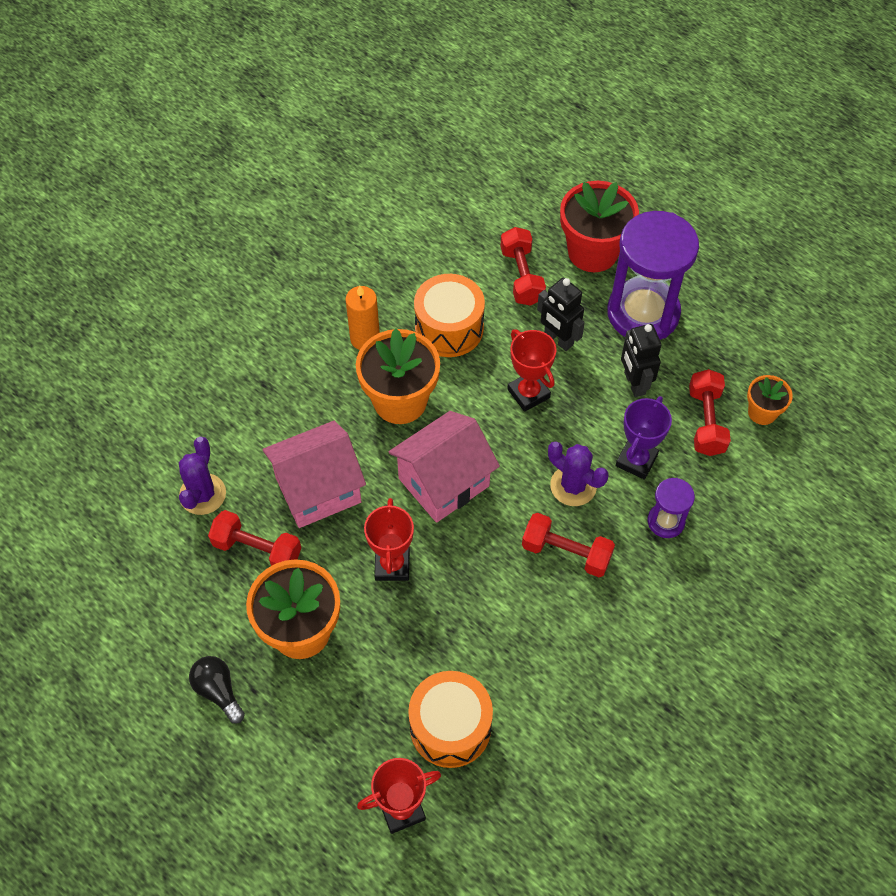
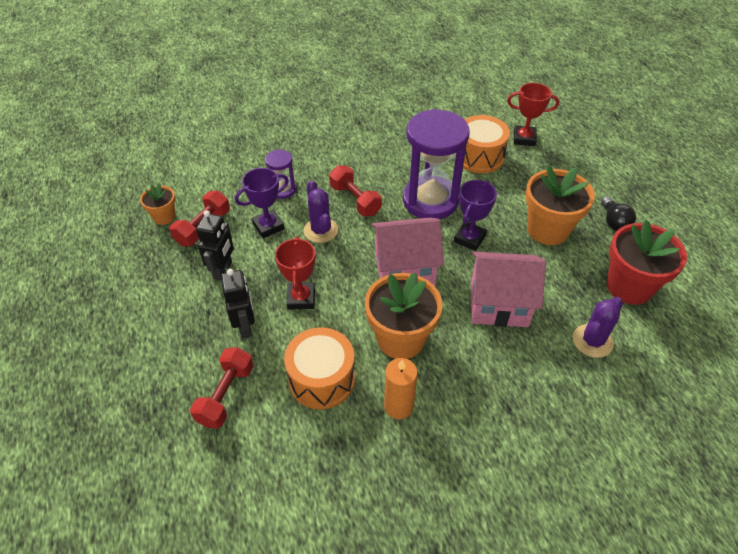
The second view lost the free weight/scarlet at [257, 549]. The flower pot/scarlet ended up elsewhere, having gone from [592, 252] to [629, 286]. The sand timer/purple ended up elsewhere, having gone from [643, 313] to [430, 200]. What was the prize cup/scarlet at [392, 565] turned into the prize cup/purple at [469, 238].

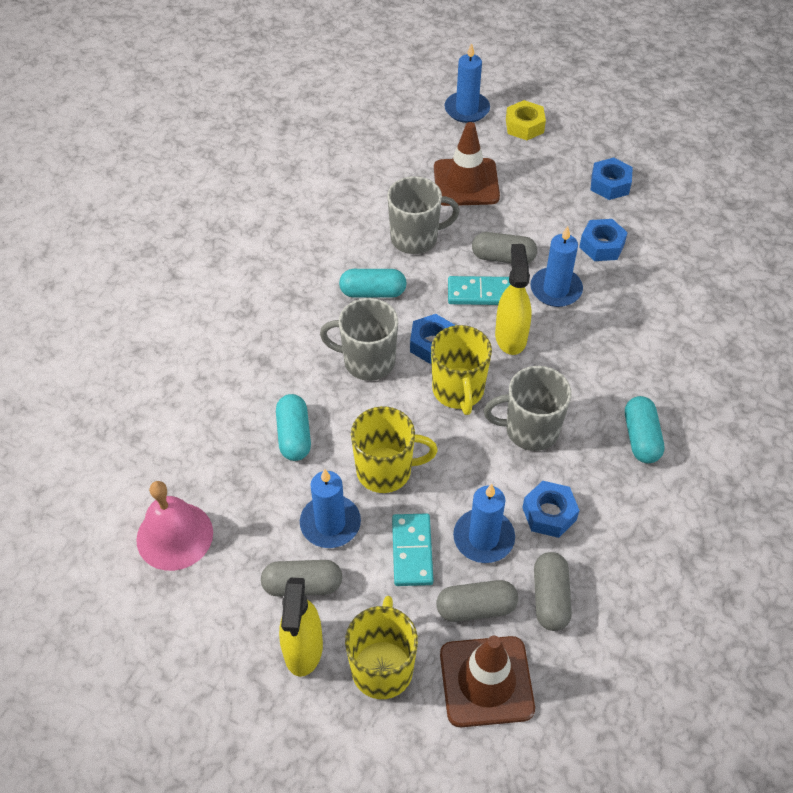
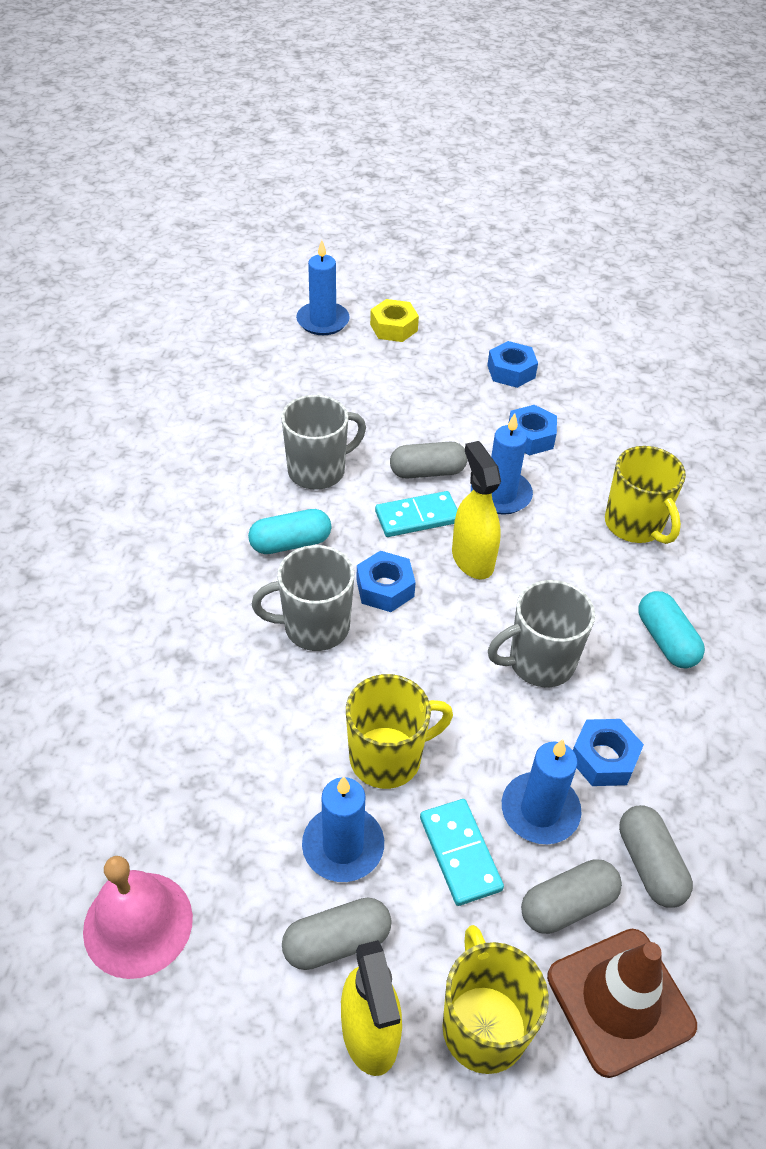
The second view lost the pill/aqua at [294, 435]. The second view lost the safety cone/russet at [466, 182]. The tea mug/bright yellow ended up elsewhere, having gone from [458, 391] to [634, 525].

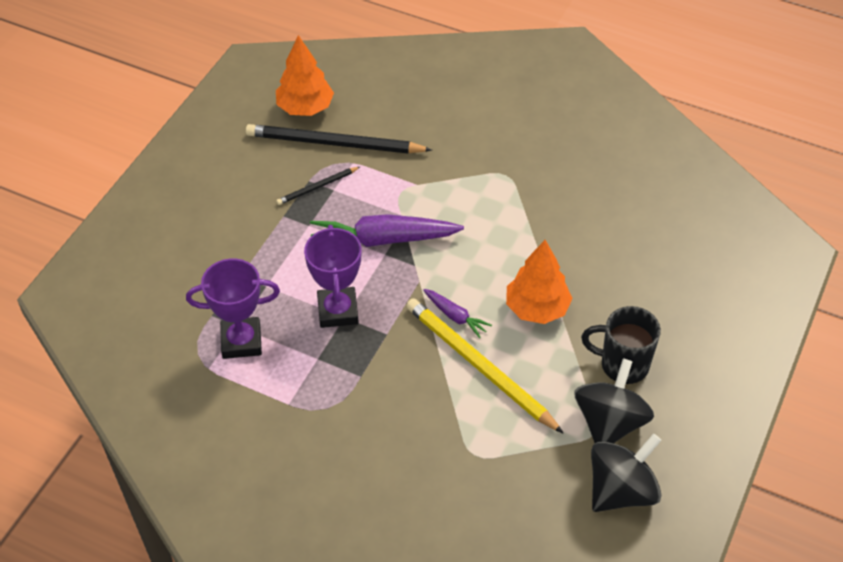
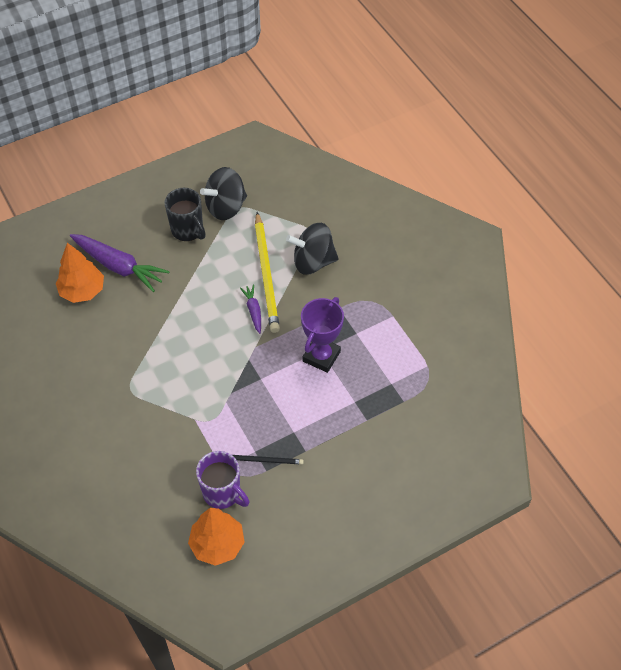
The second view lost the prize cup/purple at [241, 341]. The root vegetable/purple ended up elsewhere, having gone from [383, 240] to [119, 266]. The tree/orange ended up elsewhere, having gone from [537, 308] to [82, 291]. The whirligig/ebony ended up elsewhere, having gone from [621, 490] to [313, 262]. Where the lead pencil/ebony stood at [334, 143], the tea mug/purple came to stand at [223, 493].

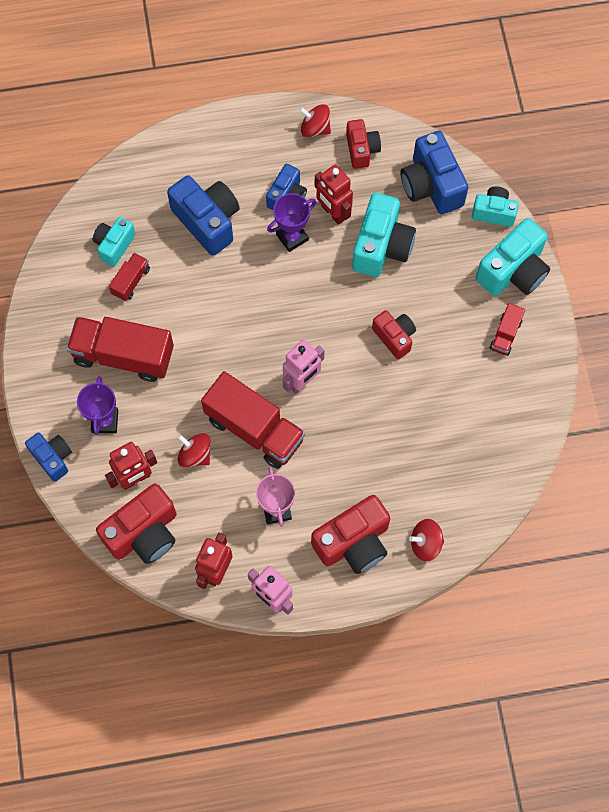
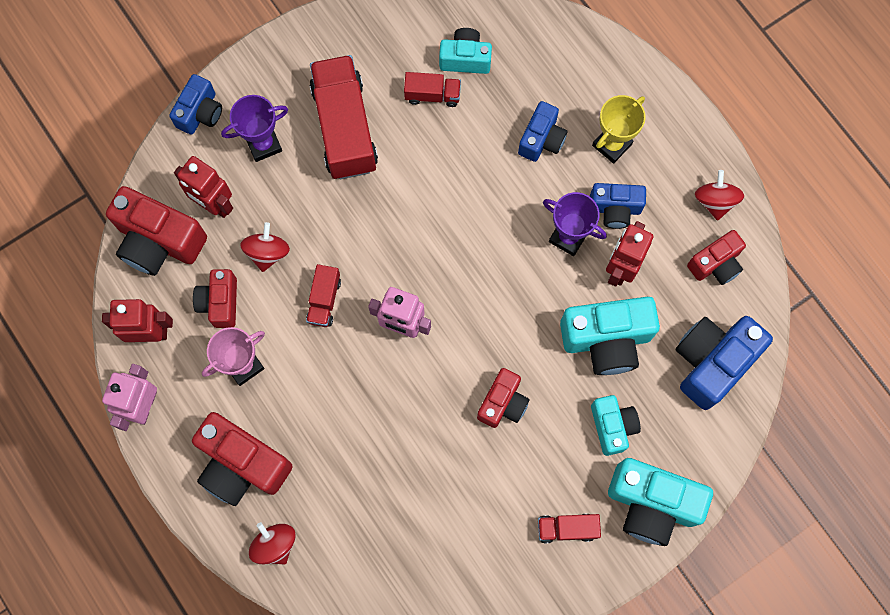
The second view gained the photo camera/scarlet at [220, 302]. The second view gained the prize cup/bright yellow at [612, 145]. The photo camera/aqua ended up elsewhere, having gone from [493, 212] to [612, 426]. The size of the photo camera/blue at [207, 221] changed by a factor of 0.60. The size of the toy truck/scarlet at [254, 429] changed by a factor of 0.48.

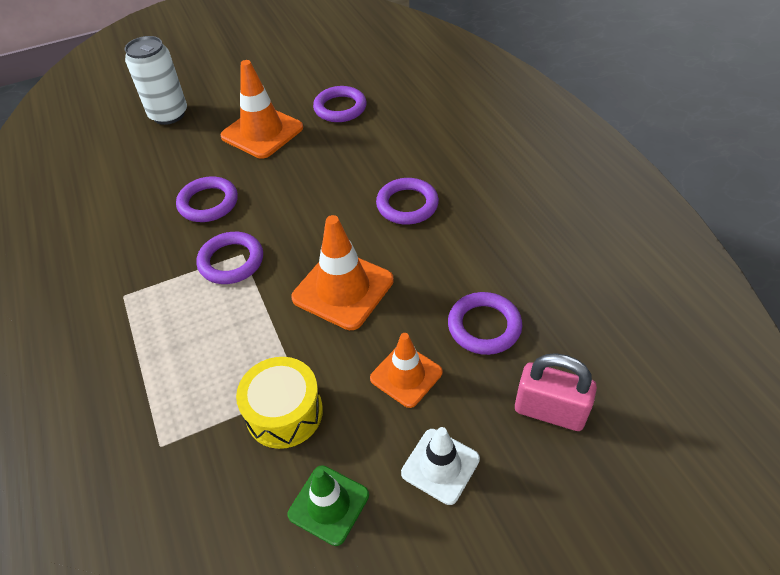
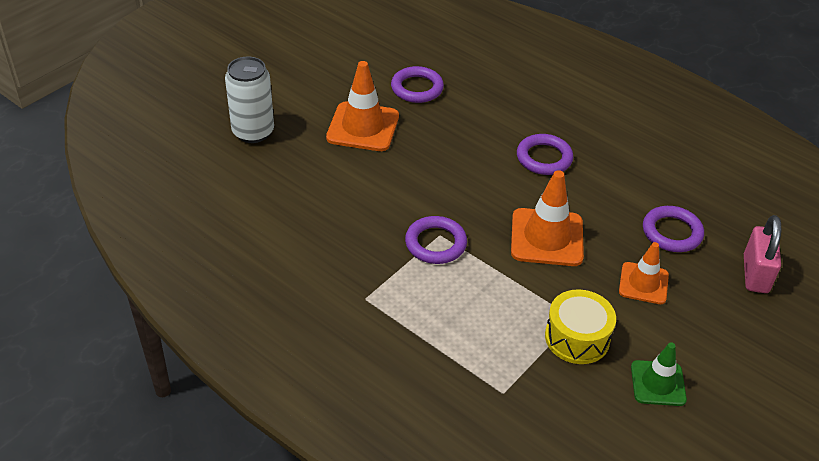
The second view lost the torus/purple at [208, 203]. The second view lost the safety cone/snow-white at [440, 466]. The small lock/rosy at [549, 411] ended up facing another way, 75 degrees counterclockwise from before.

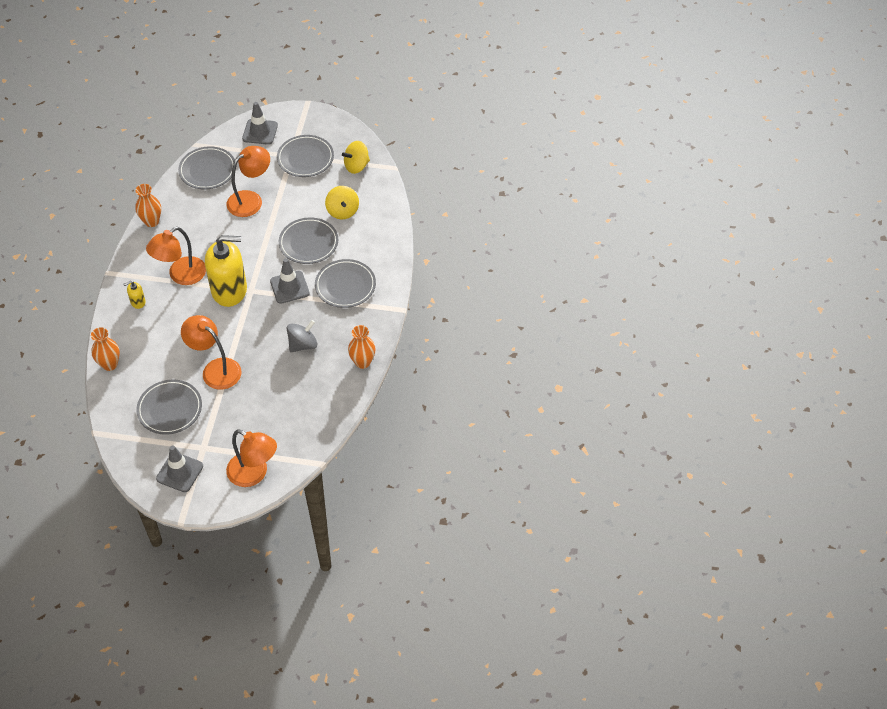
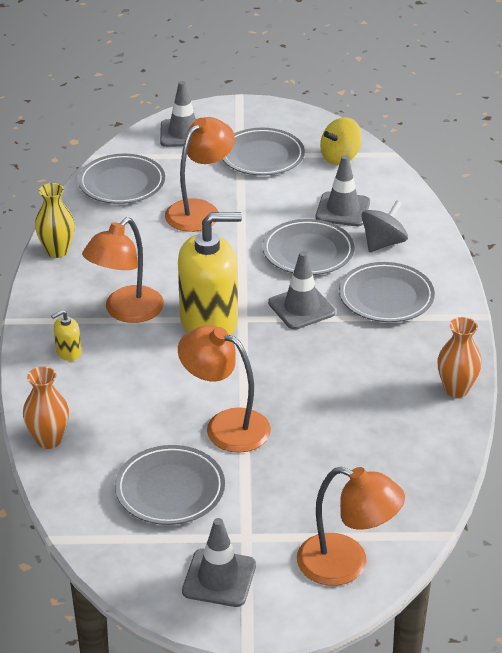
The whirligig/ash-grey ended up elsewhere, having gone from [303, 344] to [383, 243]. Where the whirligig/bright yellow stood at [342, 211], the safety cone/ash-grey came to stand at [342, 210]. What was the flower vase/orange at [151, 221] turned into the flower vase/bright yellow at [57, 251].

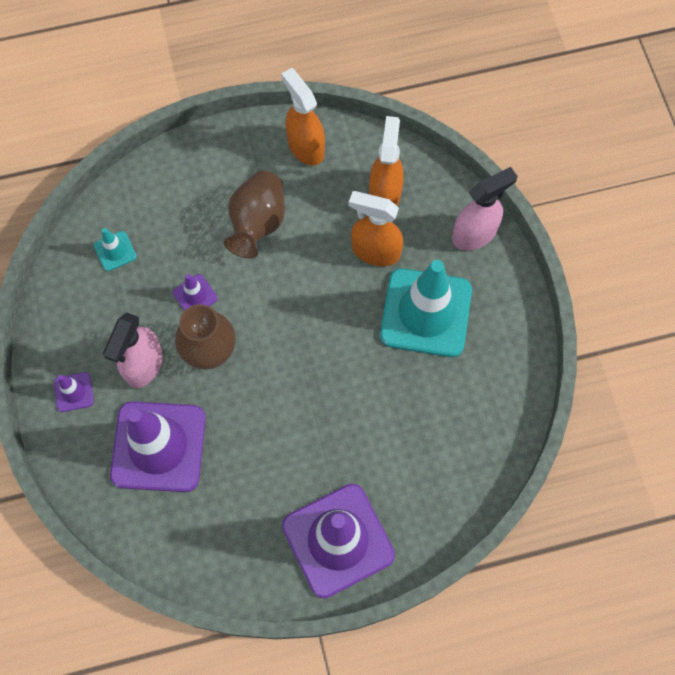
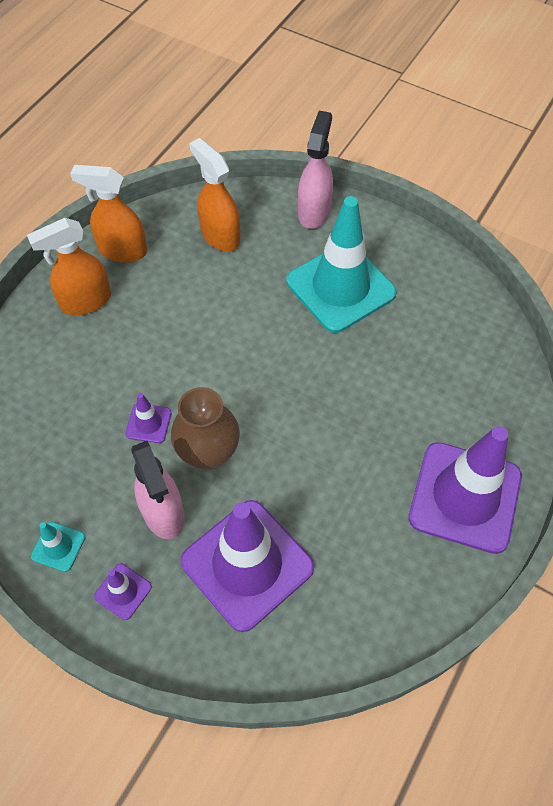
The second view lost the flower vase/russet at [257, 224]. The safety cone/aqua ended up elsewhere, having gone from [115, 251] to [58, 546]. The spray cleaner/orange ended up elsewhere, having gone from [375, 251] to [85, 301].

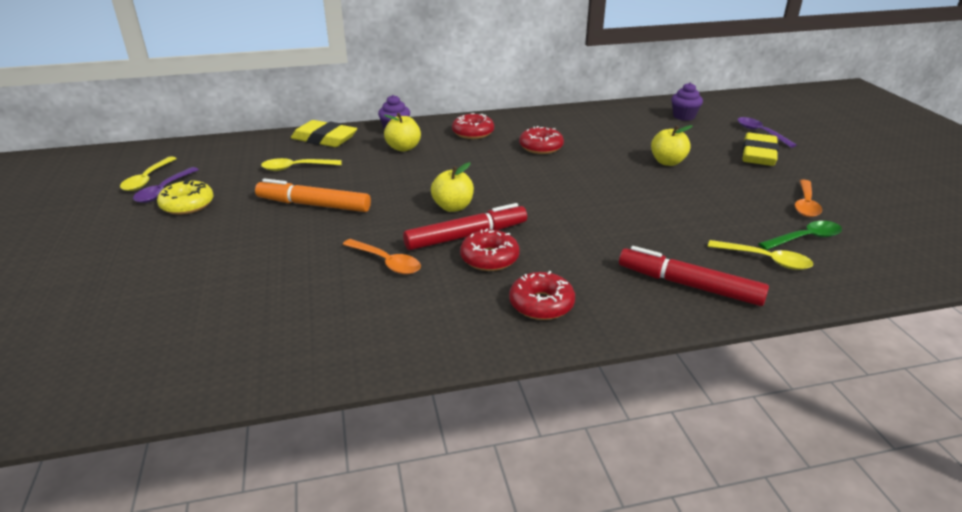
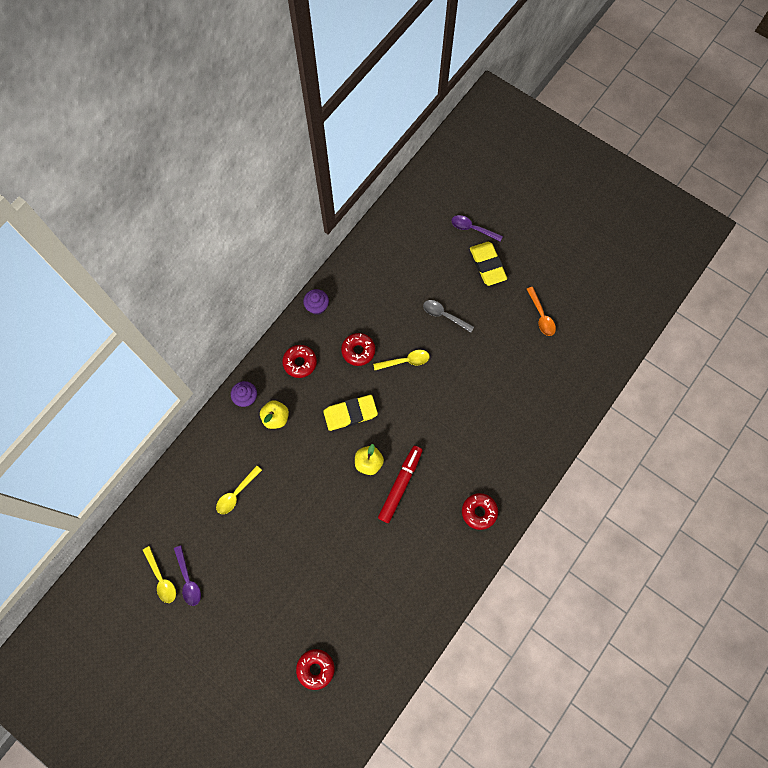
The second view lost the glazed donut/bright yellow at [187, 205]. The second view lost the marker/orange at [313, 205]. The second view lost the teaspoon/orange at [386, 262]. The second view lost the marker/scarlet at [689, 285]. The second view lost the teaspoon/green at [805, 238]. The pencil eraser/bright yellow ended up elsewhere, having gone from [324, 139] to [350, 414]. The glazed donut/scarlet ended up elsewhere, having gone from [489, 258] to [315, 668]. The muffin/purple ended up elsewhere, having gone from [684, 116] to [317, 306]. The teaspoon/bright yellow ended up elsewhere, having gone from [766, 260] to [405, 361]. Where the apple/bright yellow stood at [667, 162], the teaspoon/ash-grey came to stand at [444, 315].

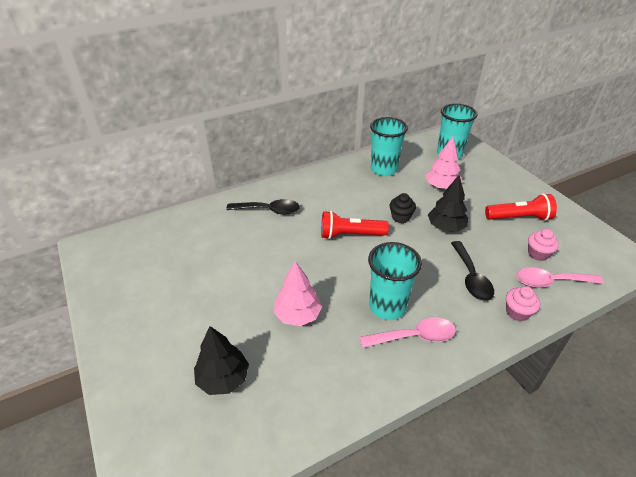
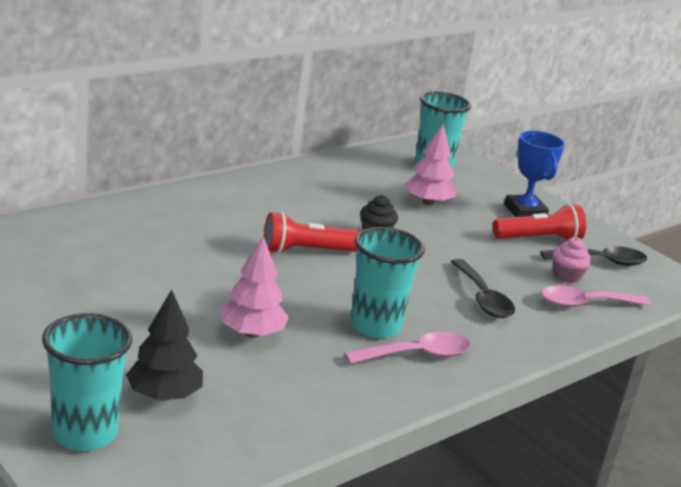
The second view lost the tree/ebony at [446, 227]. The second view lost the muffin/rosy at [517, 312]. The second view gained the prize cup/blue at [525, 212]. The teaspoon/ebony ended up elsewhere, having gone from [269, 210] to [600, 261]. The tumbler/aqua ended up elsewhere, having gone from [384, 169] to [84, 433].

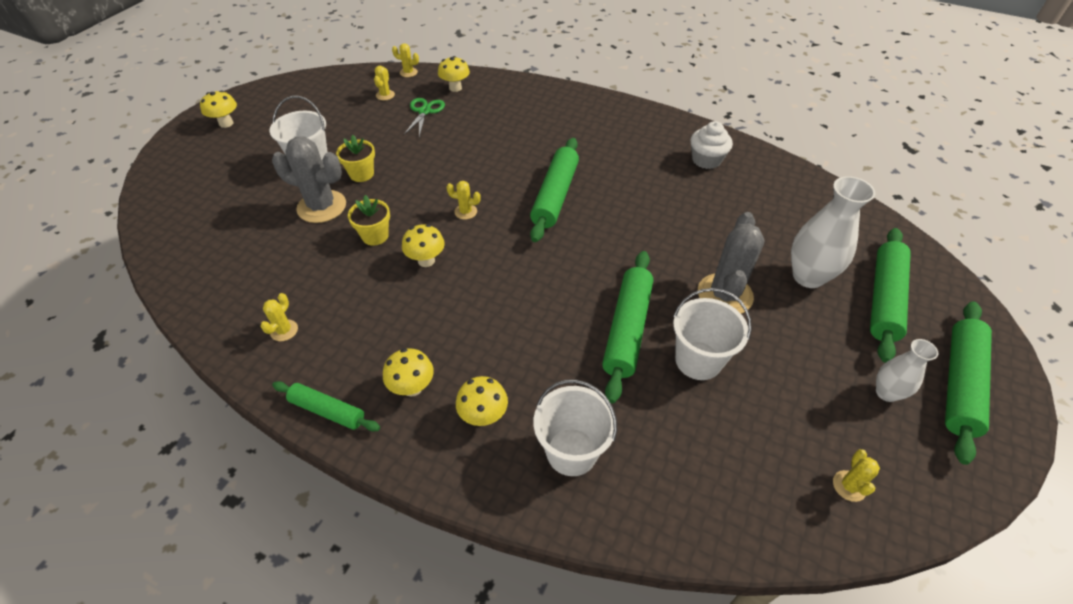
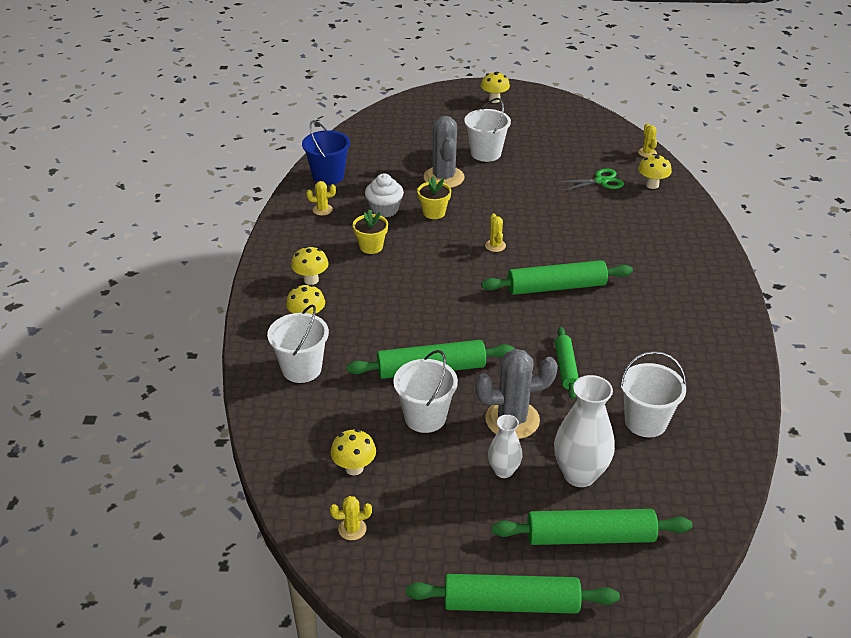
The second view lost the cactus/bright yellow at [385, 95]. The second view gained the pail/blue at [328, 176]. The second view gained the pail/snow-white at [645, 422]. The dough roller/green ended up elsewhere, having gone from [327, 411] to [565, 367]. The flower pot/bright yellow ended up elsewhere, having gone from [361, 174] to [371, 246]. The fungus/bright yellow ended up elsewhere, having gone from [426, 260] to [354, 468]. The muffin/snow-white ended up elsewhere, having gone from [706, 160] to [384, 209]. The flower vase/snow-white ended up elsewhere, having gone from [886, 393] to [503, 471].

